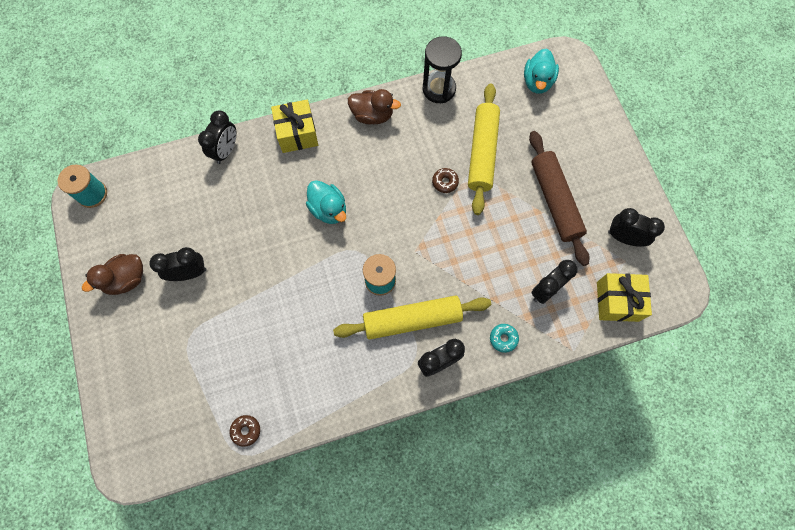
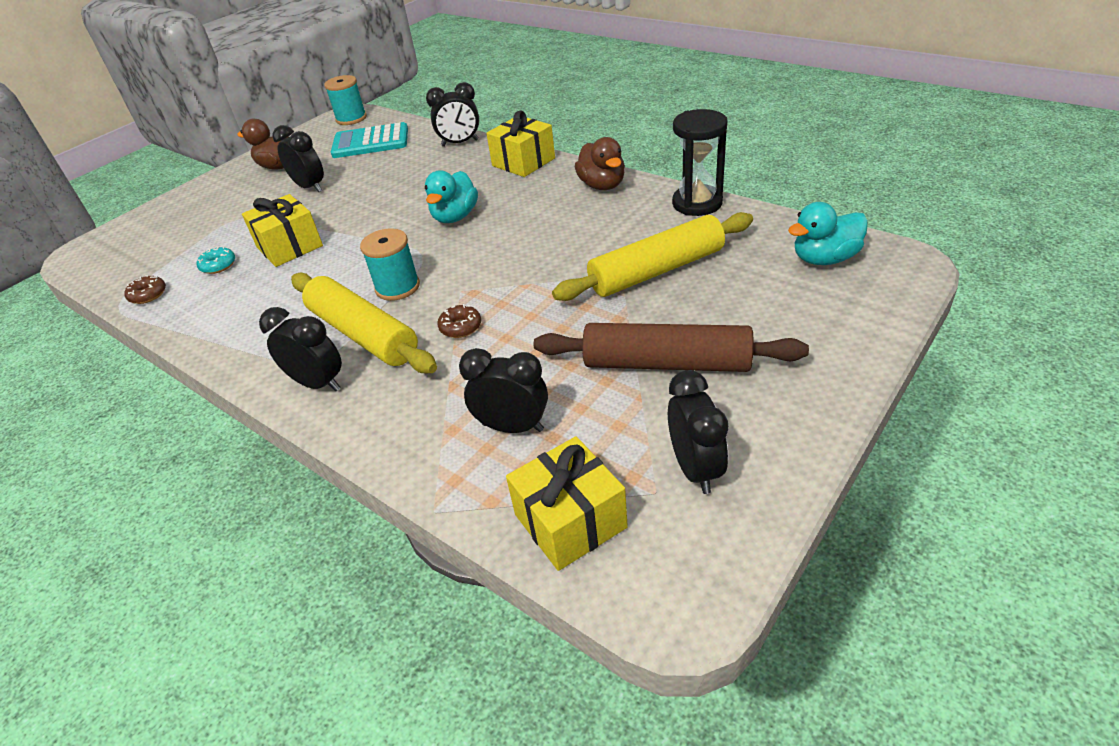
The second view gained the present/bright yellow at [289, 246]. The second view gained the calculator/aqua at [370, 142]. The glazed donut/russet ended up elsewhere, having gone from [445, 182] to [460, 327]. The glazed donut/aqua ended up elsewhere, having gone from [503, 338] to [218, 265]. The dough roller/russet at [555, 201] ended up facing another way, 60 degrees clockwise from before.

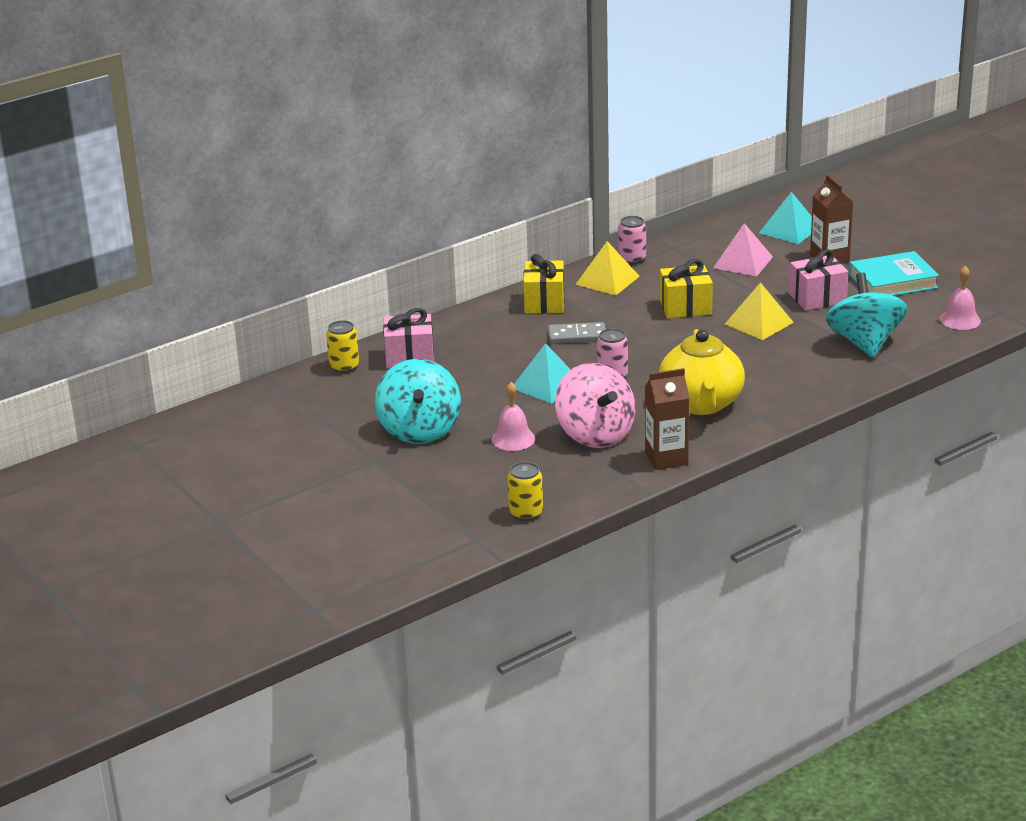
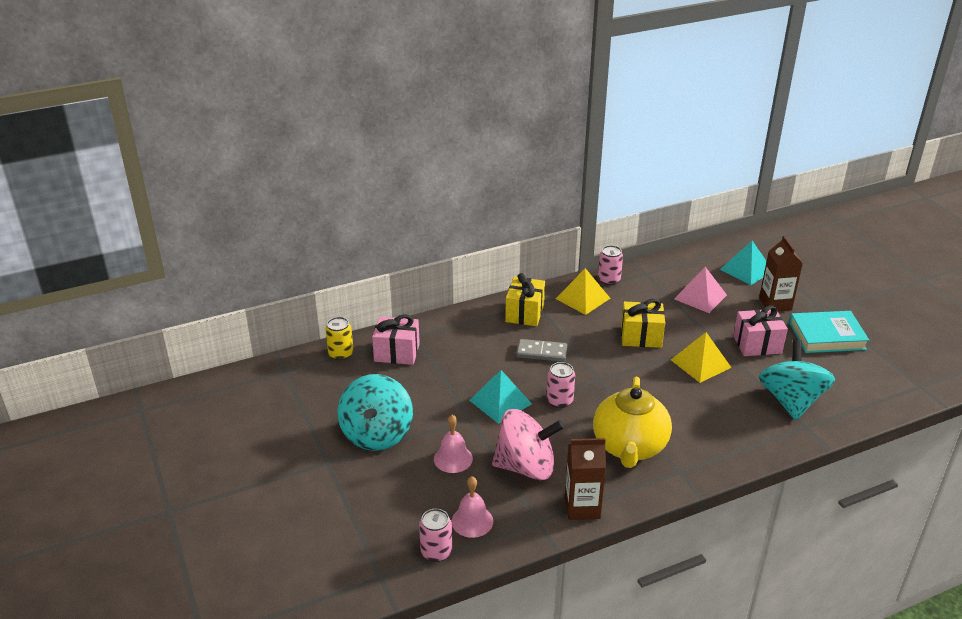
The bell/rosy ended up elsewhere, having gone from [960, 320] to [472, 521]. What was the soda can/bright yellow at [526, 513] turned into the soda can/rosy at [436, 552]. The whirligig/rosy at [595, 434] ended up facing another way, 75 degrees counterclockwise from before.

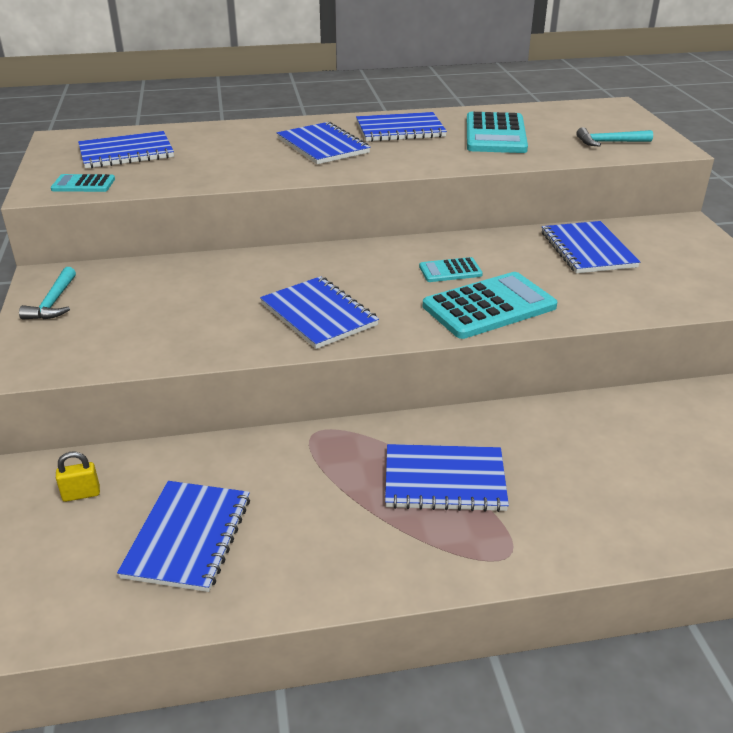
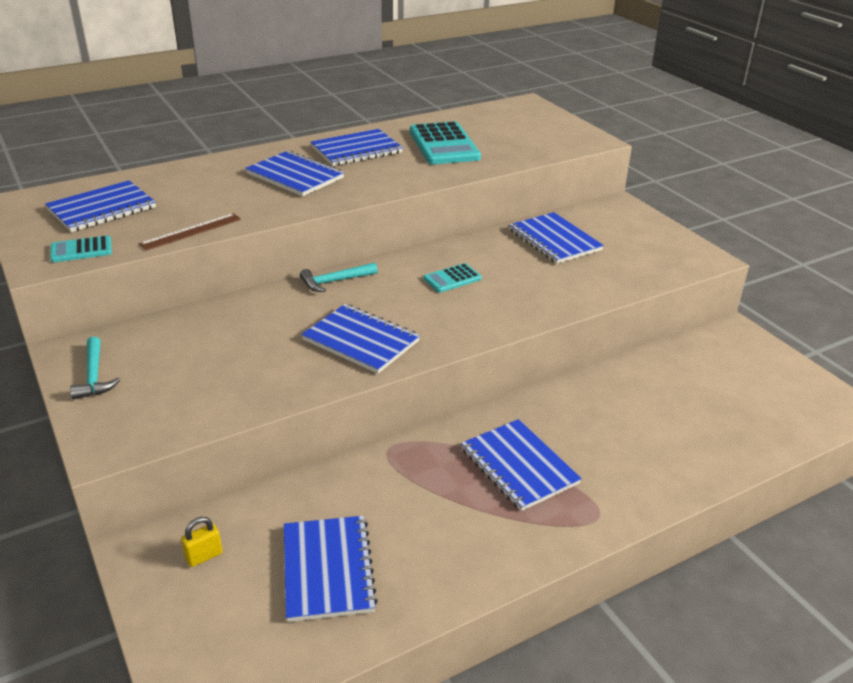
The second view lost the calculator/aqua at [489, 306]. The second view gained the straightedge/russet at [191, 231]. The carpenter's hammer/aqua ended up elsewhere, having gone from [609, 142] to [335, 281]. The notepad/blue at [444, 480] ended up facing another way, 75 degrees clockwise from before.

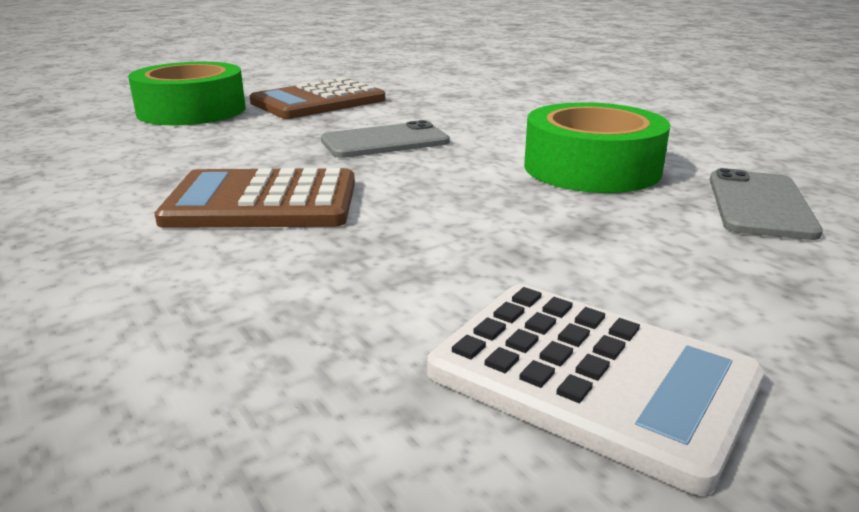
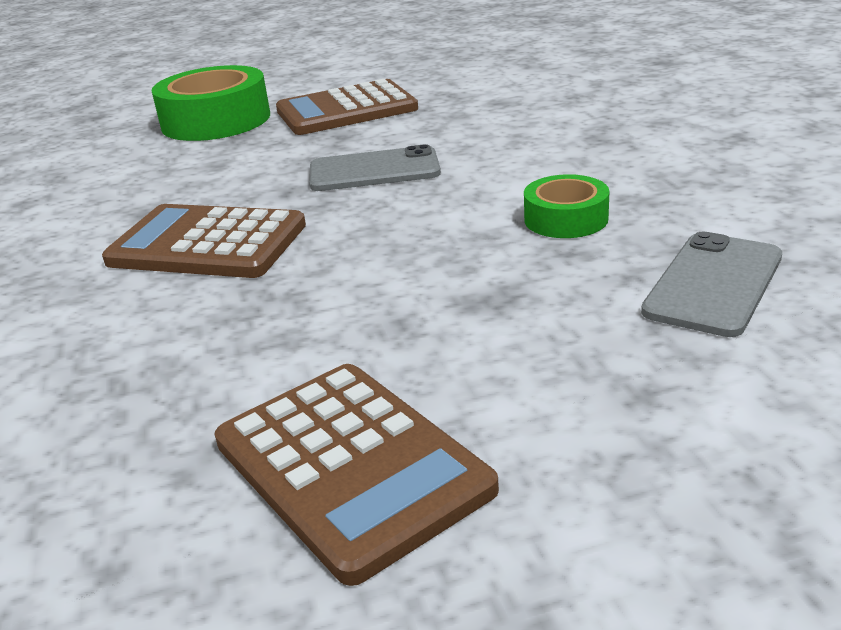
What was the calculator/snow-white at [591, 377] turned into the calculator/russet at [350, 466]. The size of the tape/green at [591, 168] changed by a factor of 0.54.

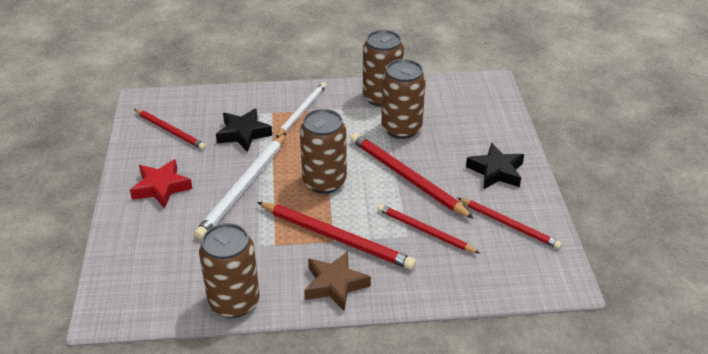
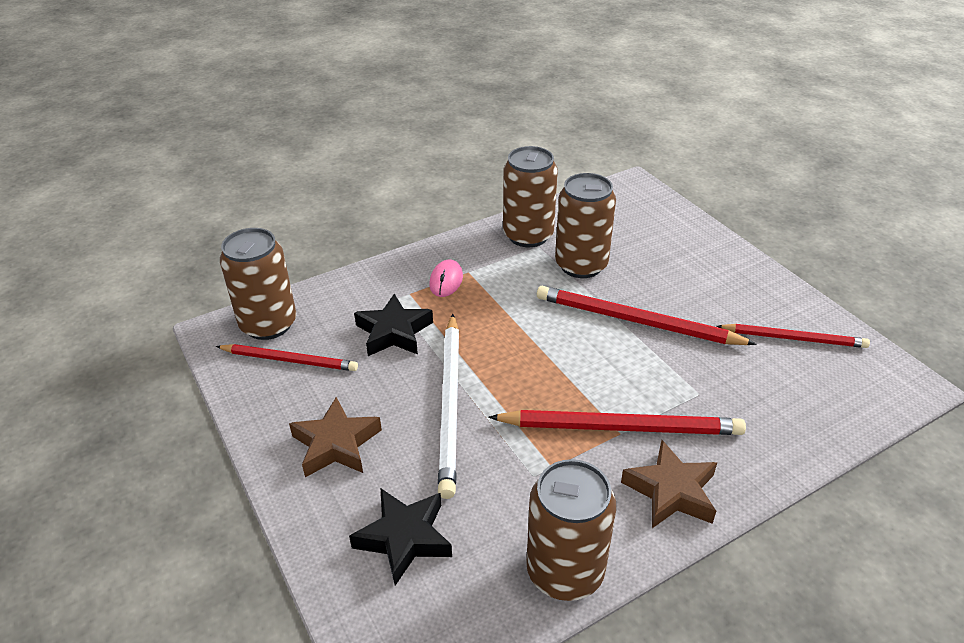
The second view lost the lead pencil/scarlet at [425, 231]. The soda can/russet ended up elsewhere, having gone from [324, 181] to [268, 324]. The star shape/ebony ended up elsewhere, having gone from [496, 171] to [404, 538]. Where the lead pencil/snow-white stood at [302, 111], the computer mouse/rosy came to stand at [446, 280]. What was the star shape/scarlet at [161, 187] turned into the star shape/russet at [336, 444].

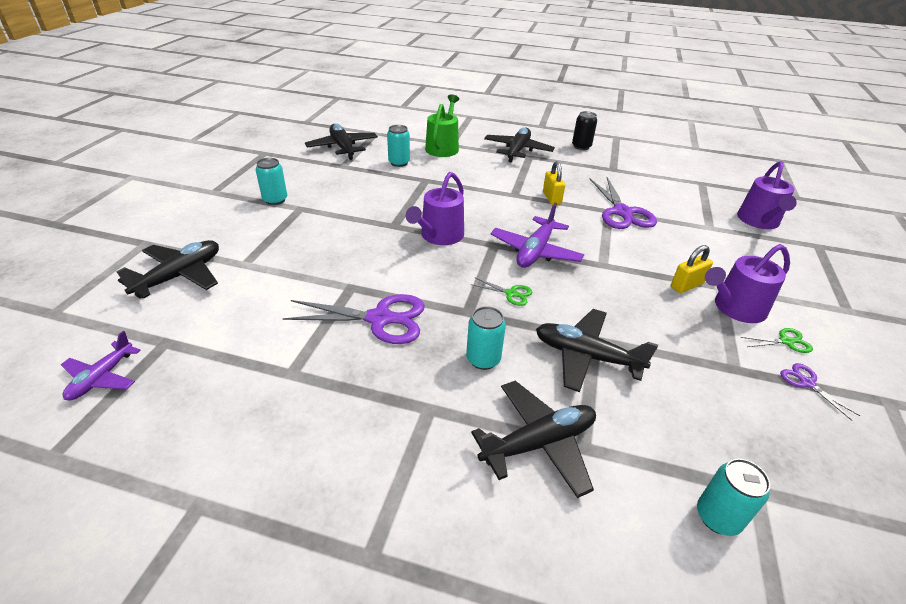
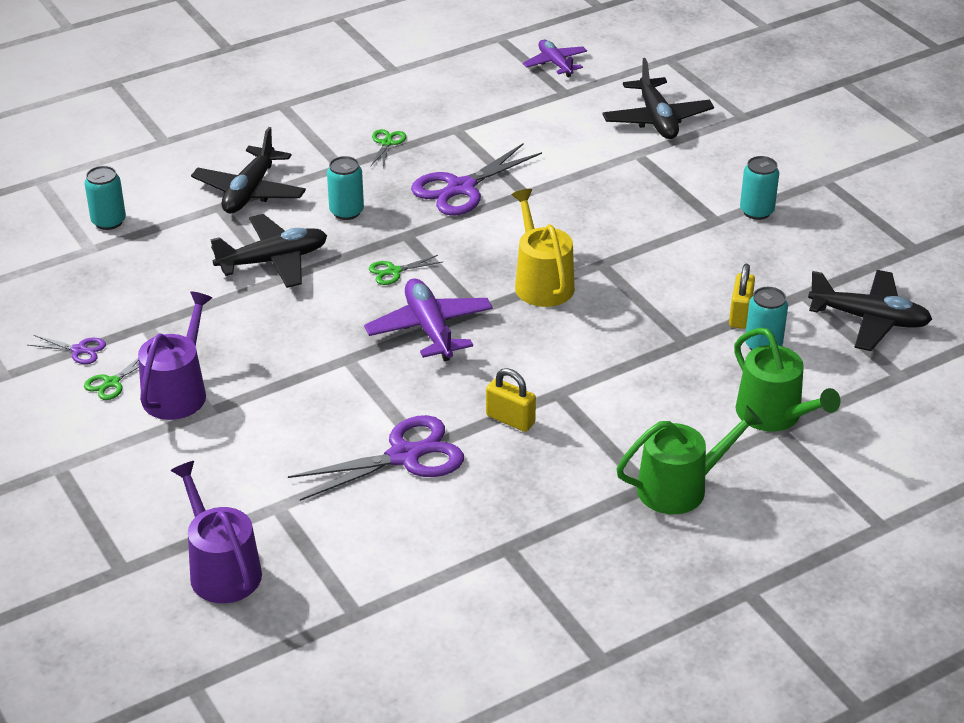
The second view lost the soda can/ebony at [581, 146]. The second view gained the pair of scissors/green at [387, 143]. The small lock/bright yellow ended up elsewhere, having gone from [686, 285] to [740, 315]. Where the plane/ebony stood at [517, 151], the watering pot/green came to stand at [680, 487]. What was the watering pot/purple at [439, 236] turned into the watering pot/bright yellow at [541, 282]. The pair of scissors/purple at [622, 212] ended up facing another way, 120 degrees clockwise from before.

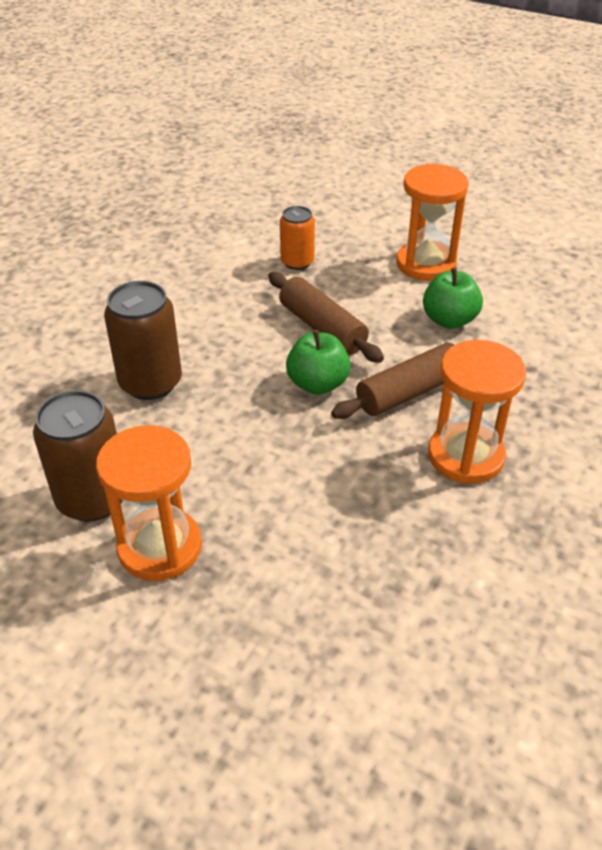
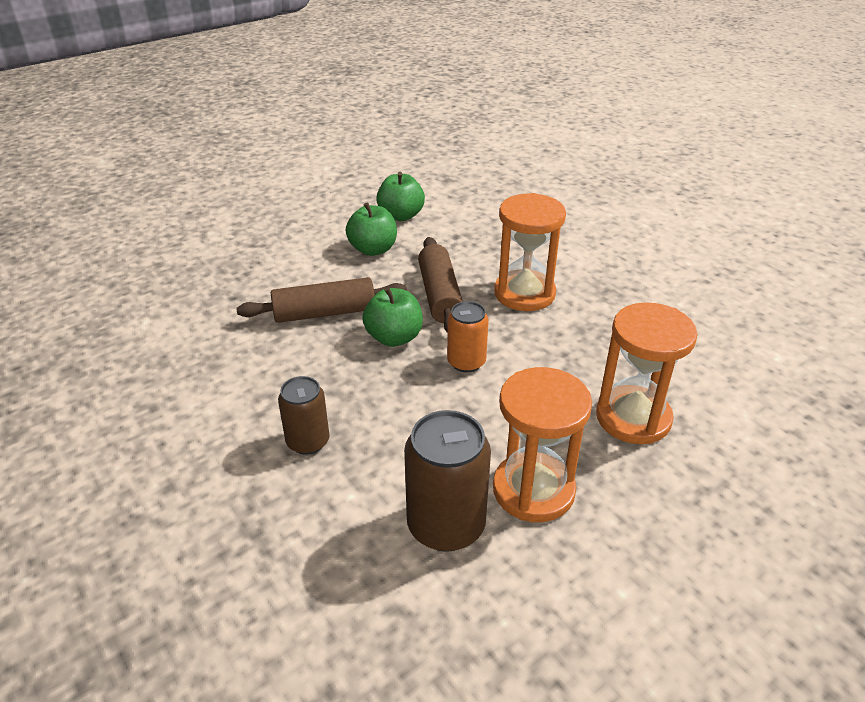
The second view gained the apple/green at [401, 216]. The soda can/orange ended up elsewhere, having gone from [297, 262] to [466, 362]. The sand timer/orange ended up elsewhere, having gone from [426, 264] to [633, 418]. The size of the soda can/russet at [150, 383] changed by a factor of 0.62.

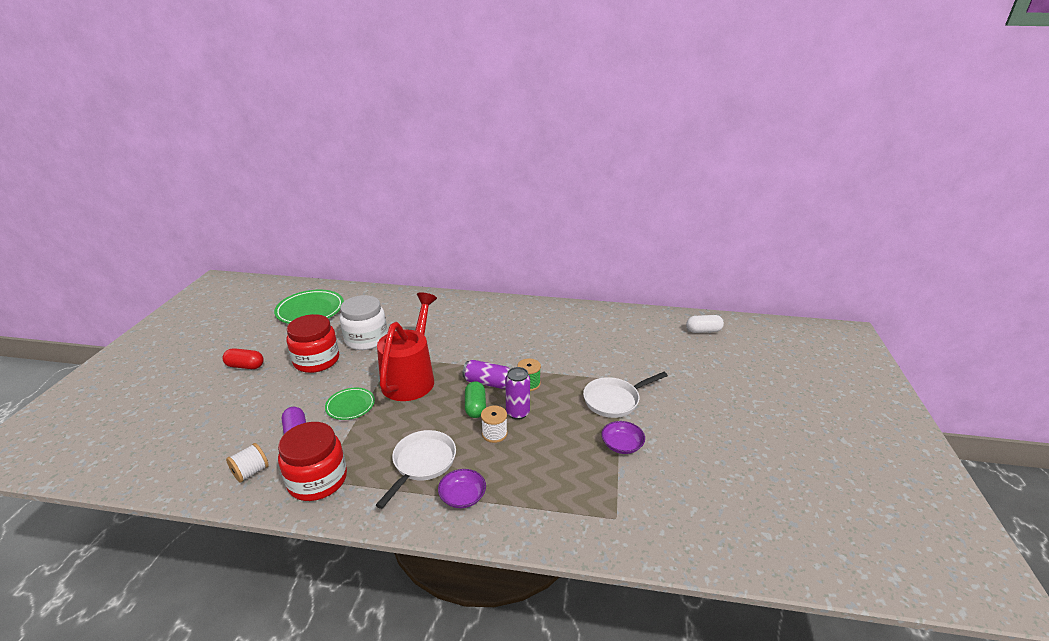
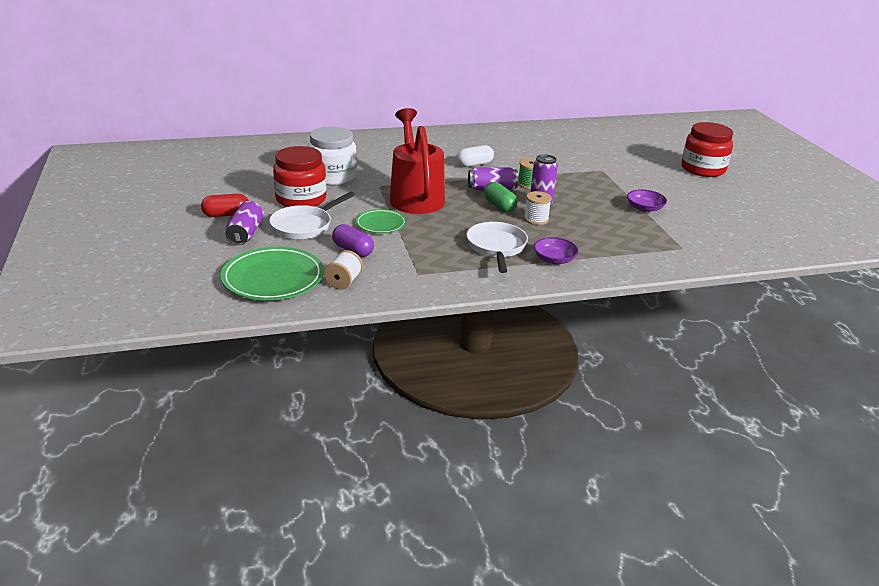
The second view gained the soda can/purple at [245, 233]. The plate/green ended up elsewhere, having gone from [310, 310] to [273, 278]. The jam jar/scarlet ended up elsewhere, having gone from [317, 480] to [703, 169]. The pan/snow-white ended up elsewhere, having gone from [614, 400] to [304, 226]. The pill/snow-white ended up elsewhere, having gone from [703, 331] to [474, 164].

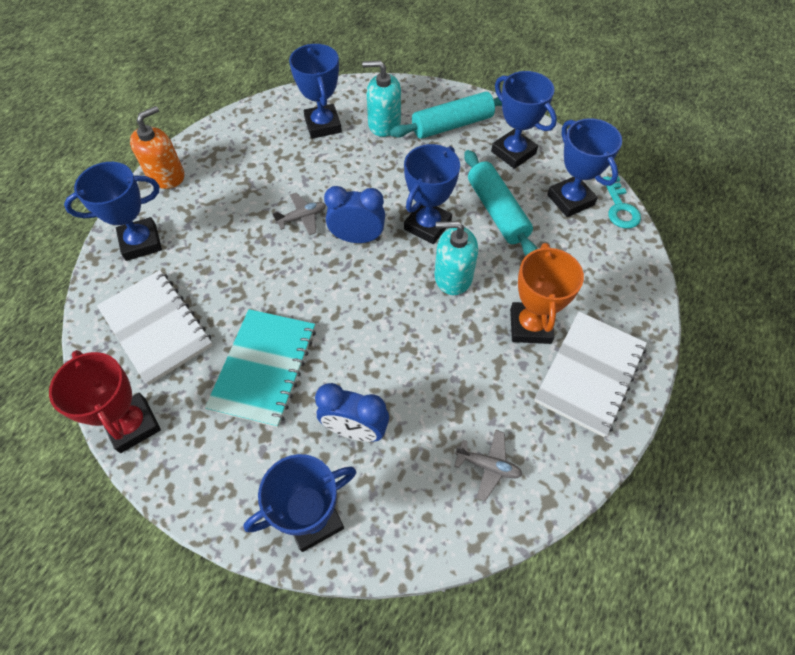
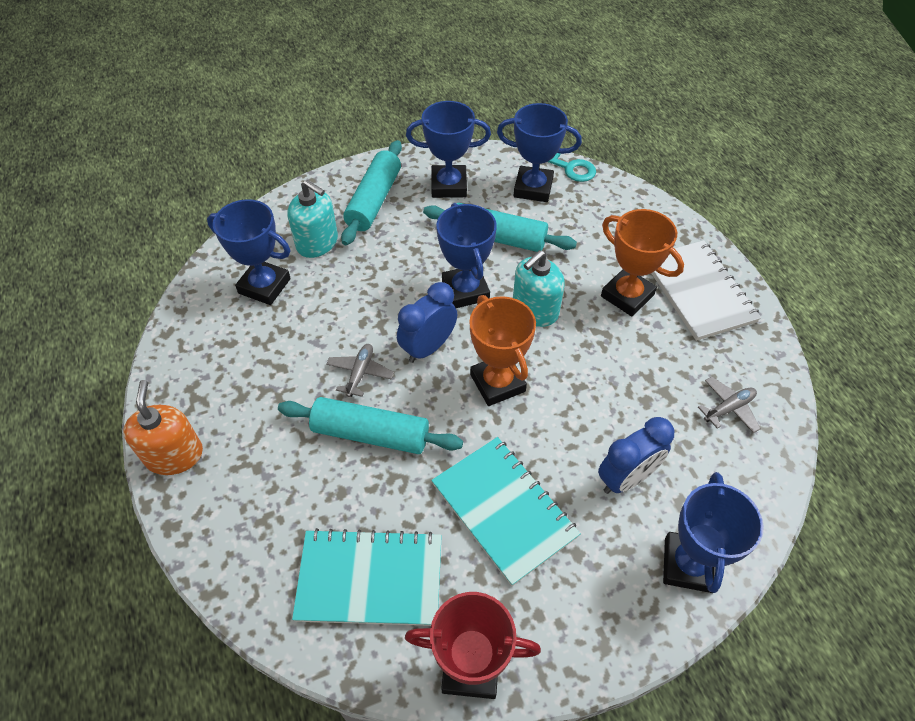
The second view lost the prize cup/blue at [141, 242]. The second view gained the dough roller/aqua at [370, 434]. The second view gained the prize cup/orange at [497, 383]. What was the notepad/snow-white at [156, 327] turned into the notepad/aqua at [370, 579]. The pump bottle/aqua at [384, 124] ended up facing another way, 105 degrees counterclockwise from before.

